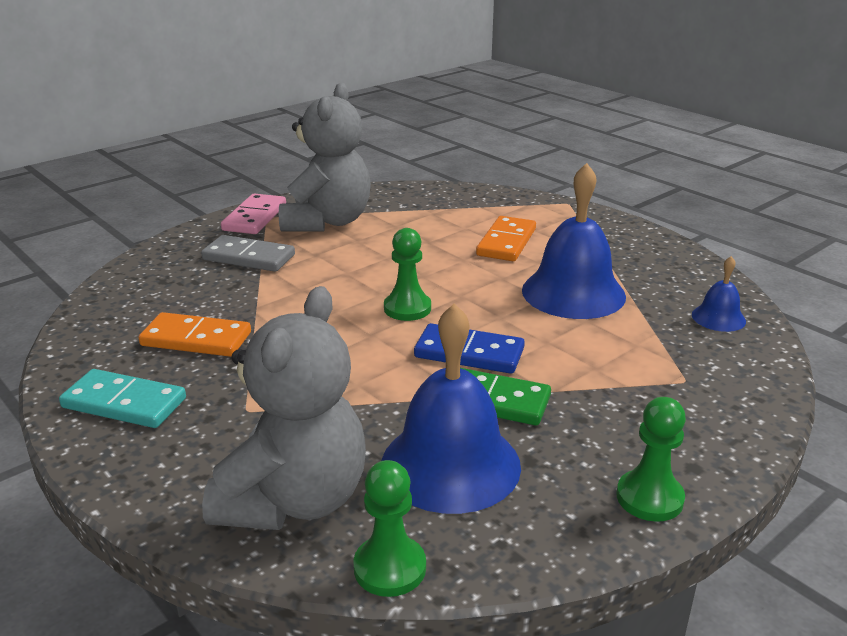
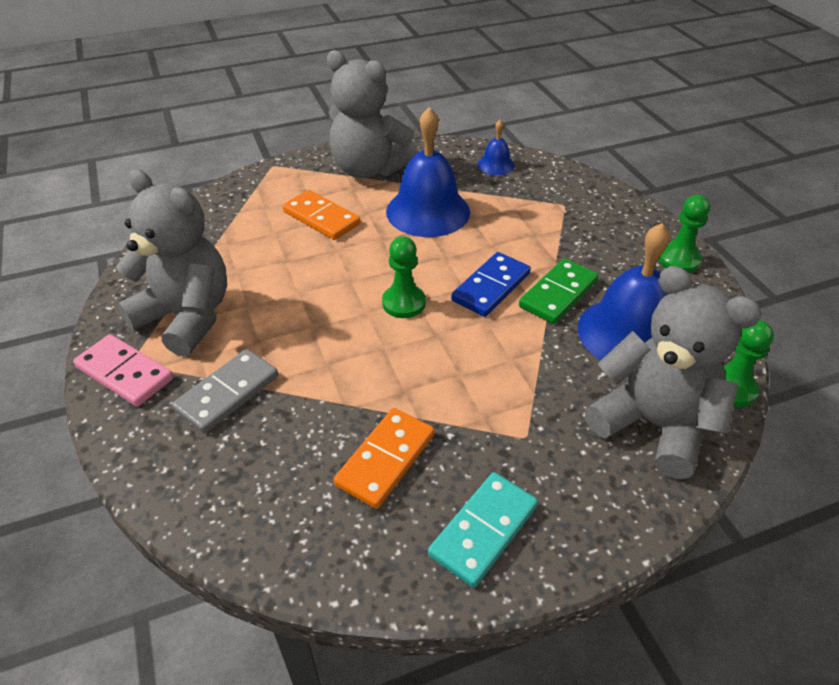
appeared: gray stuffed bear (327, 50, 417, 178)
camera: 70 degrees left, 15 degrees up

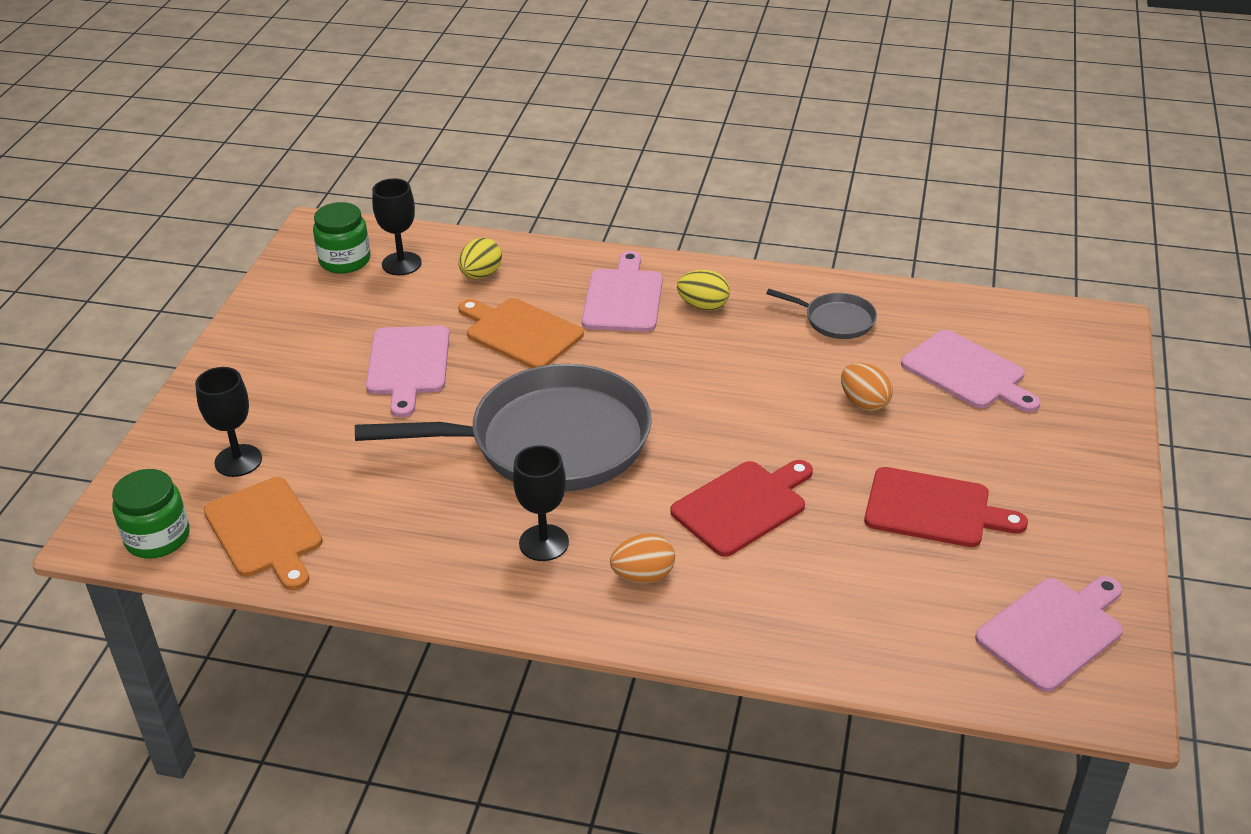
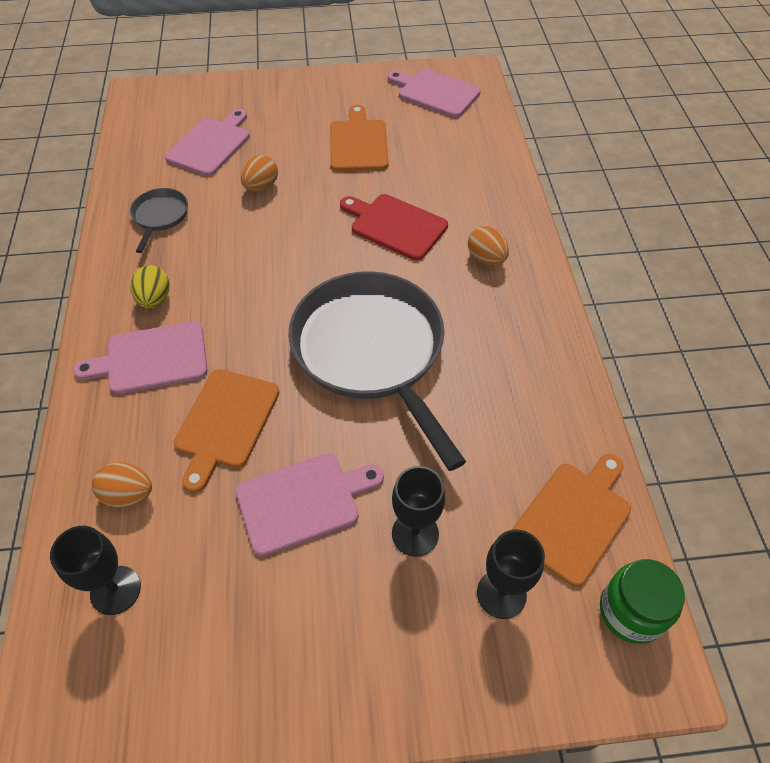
missing: leaf-green jar (313, 202, 371, 274)
relocated: jet-black wine glass (513, 445, 569, 561) to (392, 466, 445, 557)
colour: bright yellow egg shape (458, 238, 502, 279) to bright orange egg shape (92, 462, 152, 508); red chopping board (864, 467, 1028, 547) to bright orange chopping board (330, 105, 389, 171)
camera: 110 degrees left, 15 degrees up

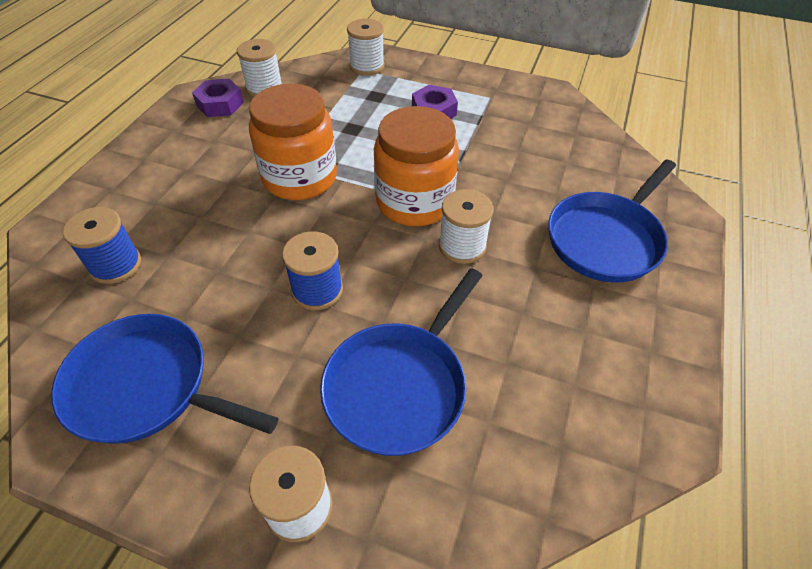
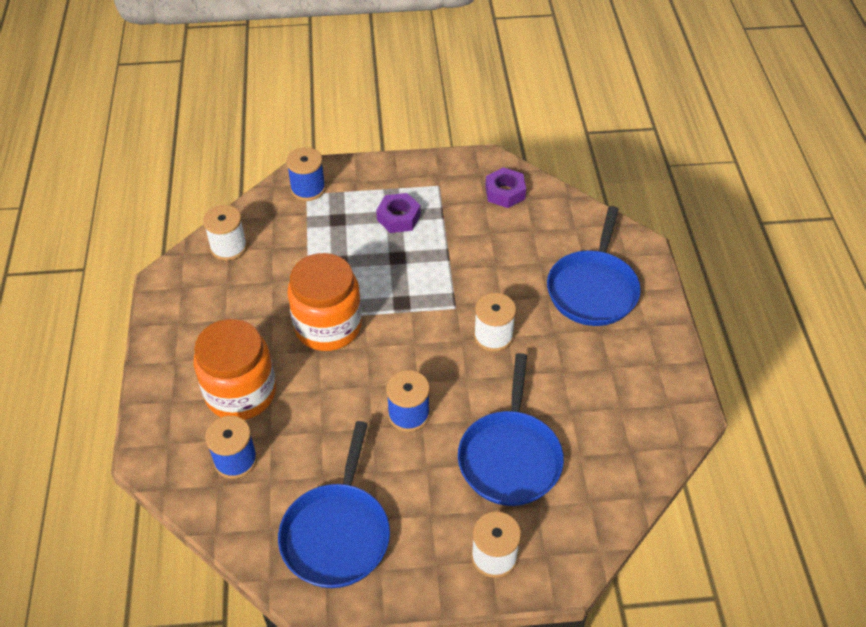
relocated: violet nut (192, 79, 244, 117) to (485, 167, 526, 208); bright orange jar (374, 106, 459, 226) to (194, 319, 276, 420)
colour: white spool (347, 19, 385, 76) to blue spool (286, 147, 326, 201)
spun: blue frying pan (51, 314, 278, 444) = (278, 421, 390, 588) 75 degrees counterclockwise
camera: 25 degrees left, 0 degrees up

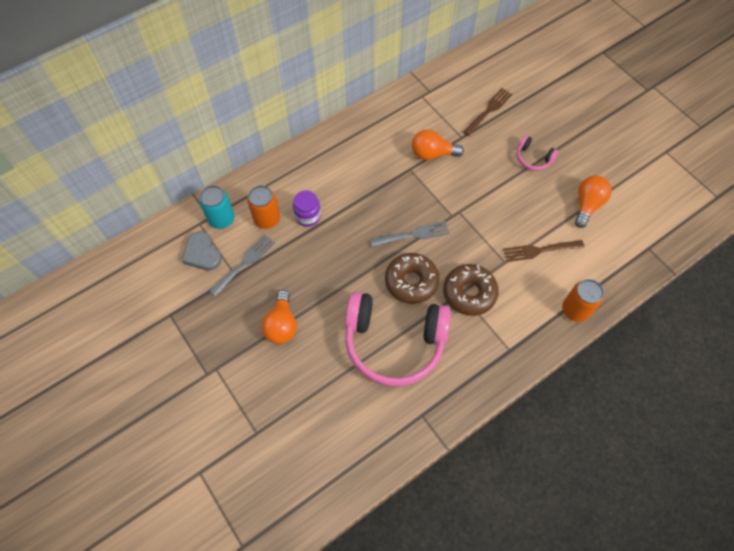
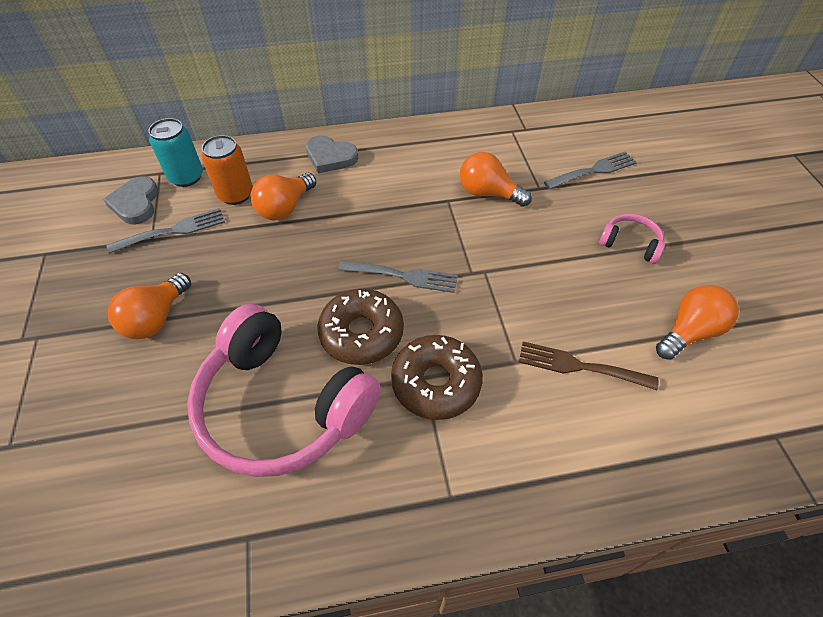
missing: bright orange can (562, 279, 604, 322)
appeared: gray heart (306, 135, 358, 173)
exchanged: violet jar (293, 190, 321, 227) to bright orange light bulb (251, 173, 316, 221)
colour: russet table fork (463, 88, 512, 136) to gray table fork (544, 152, 637, 189)
spun: rosy headset (517, 135, 559, 171) = (599, 214, 665, 264) 150 degrees clockwise
camera: 25 degrees right, 10 degrees down

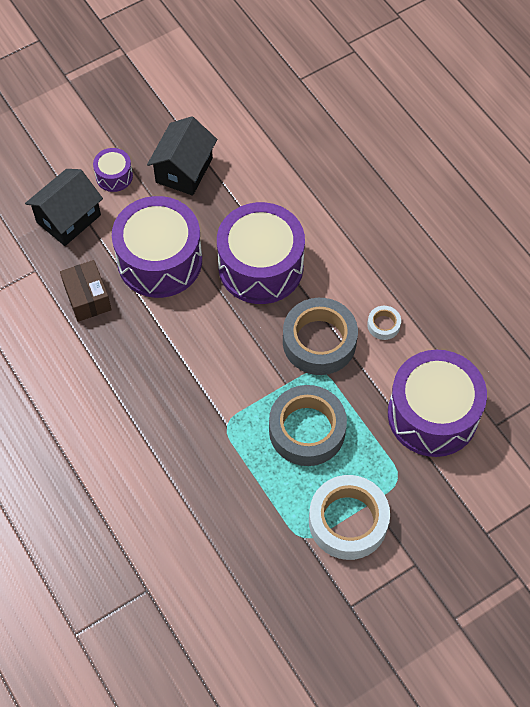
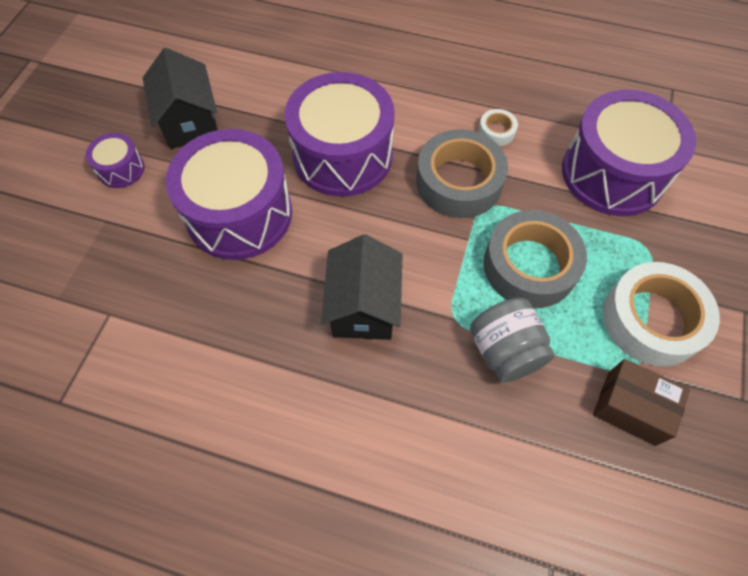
appeared: gray jar (470, 298, 555, 383)
relocated: jet-black cottage (25, 169, 103, 246) to (321, 234, 403, 340); russet package (60, 260, 112, 322) to (593, 359, 690, 446)
camera: 40 degrees left, 0 degrees up

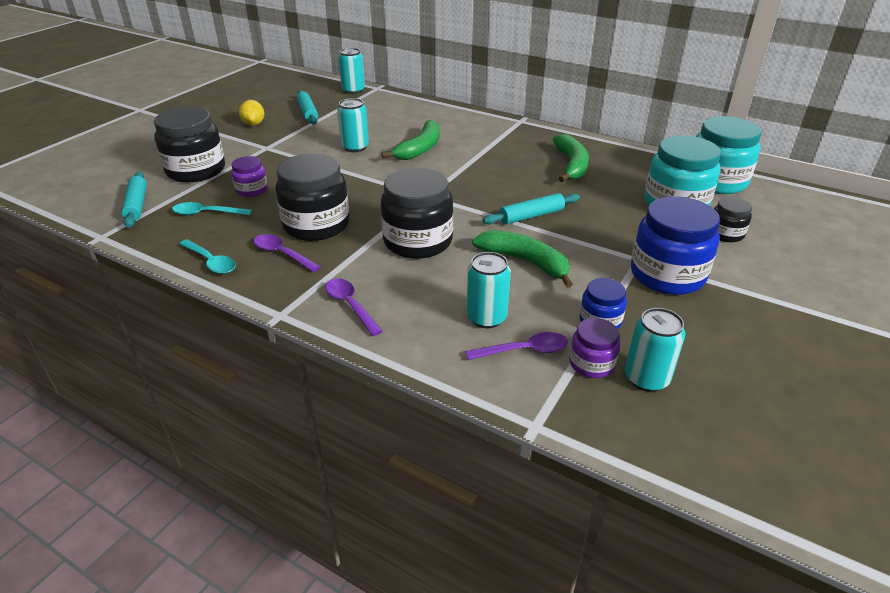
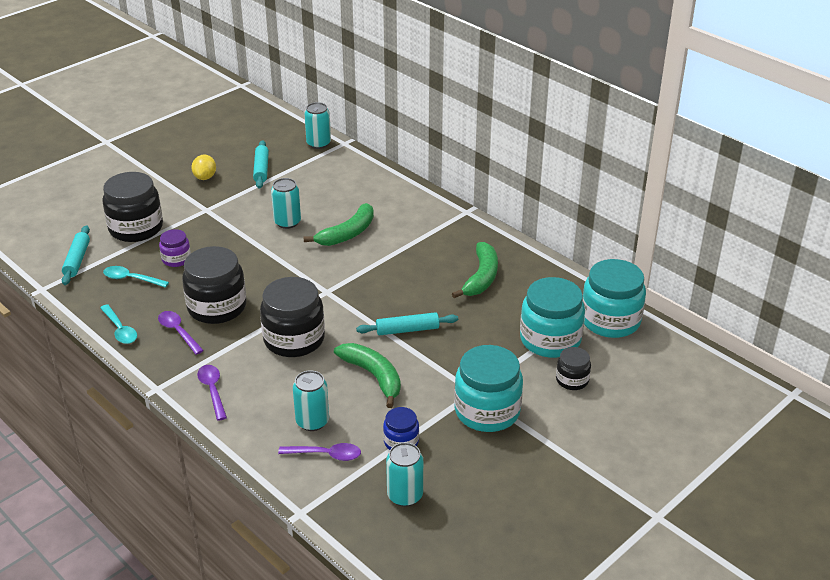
missing: violet jar (569, 318, 620, 378)
colour: blue jar (631, 196, 720, 295) to aqua jar (454, 345, 523, 432)
camera: 15 degrees right, 0 degrees up

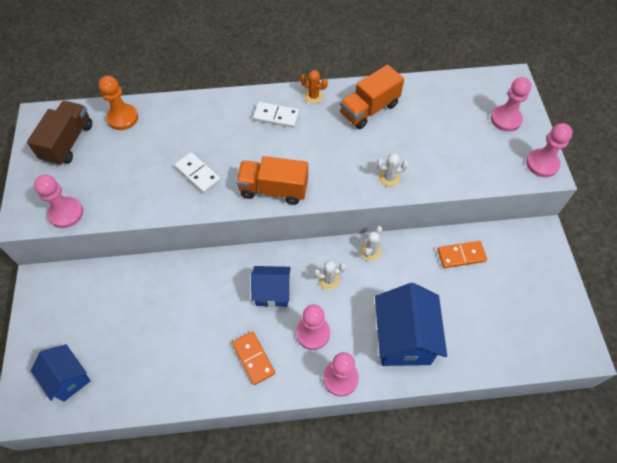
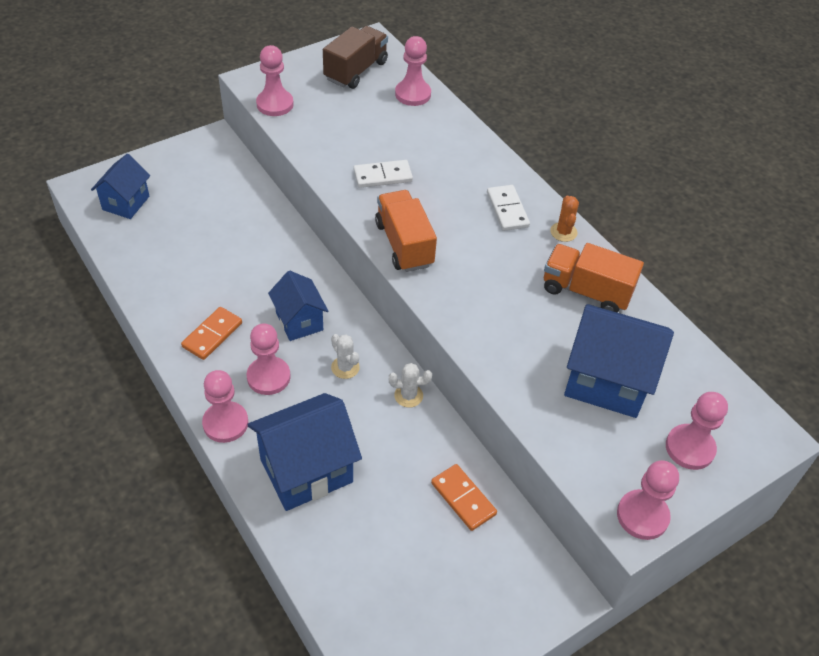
missing: white saguaro cactus (376, 153, 409, 187)
appeared: blue cottage (564, 304, 674, 418)
colour: bright orange pawn (99, 76, 138, 130) to rosy pawn (395, 36, 431, 106)
spun: russet toy truck (27, 101, 92, 166) = (323, 26, 388, 89) 45 degrees counterclockwise; white domino piece (174, 152, 221, 193) = (353, 160, 413, 188) 60 degrees clockwise
camera: 60 degrees right, 10 degrees down

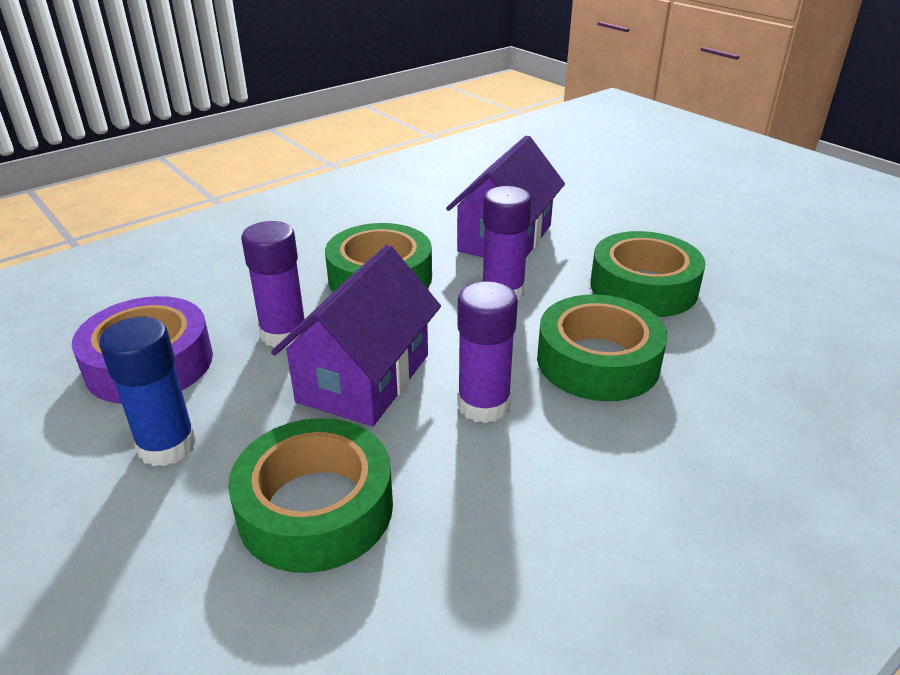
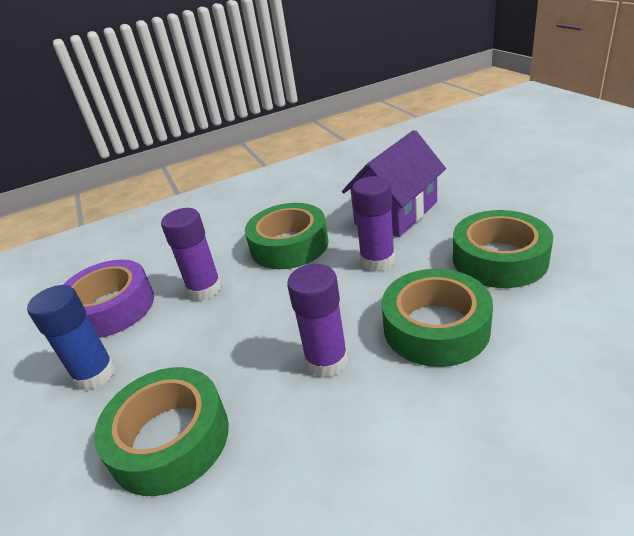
missing: violet cottage (271, 245, 441, 426)
camera: 20 degrees right, 0 degrees up

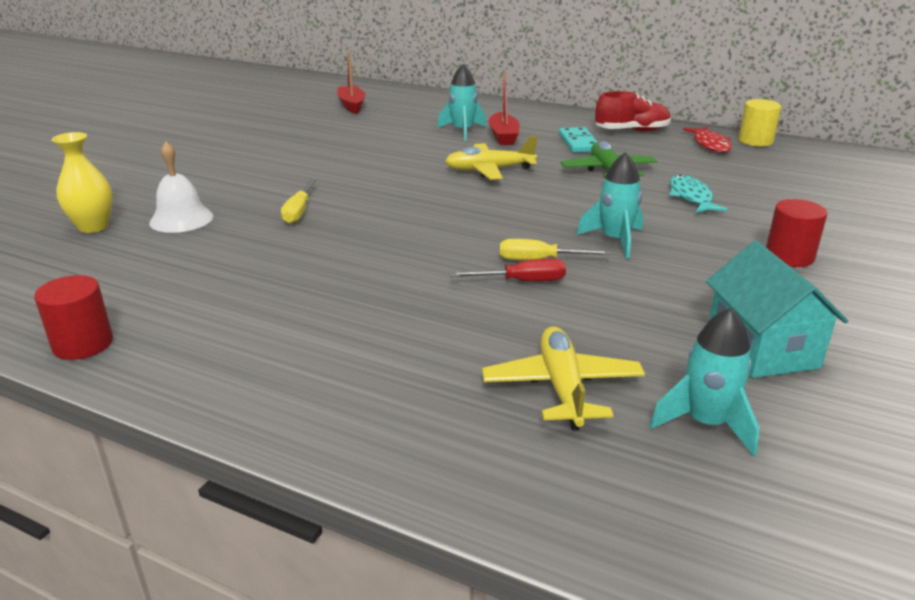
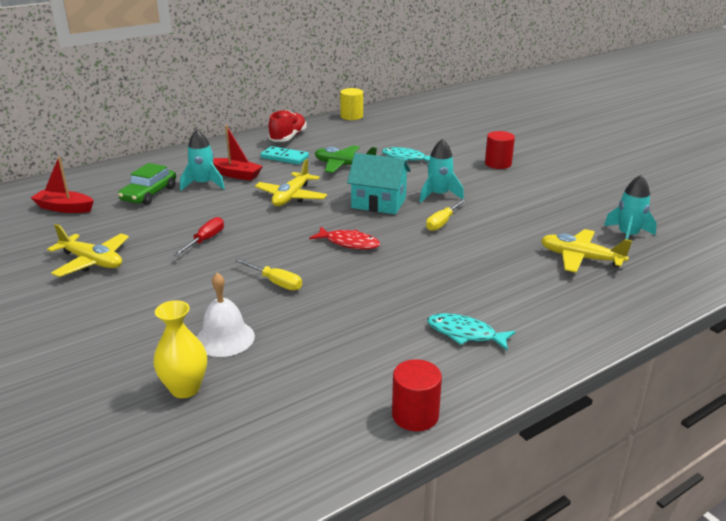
appeared: leaf-green toy car (118, 163, 176, 205); bright yellow aeroplane (47, 224, 129, 277); aqua fish figure (427, 313, 516, 351)
relocated: red fish figure (683, 127, 732, 153) to (309, 227, 380, 250); aqua cottage (706, 240, 848, 378) to (347, 153, 411, 214); red hand screwdriver (450, 259, 566, 281) to (173, 217, 224, 257)
camera: 60 degrees left, 0 degrees up

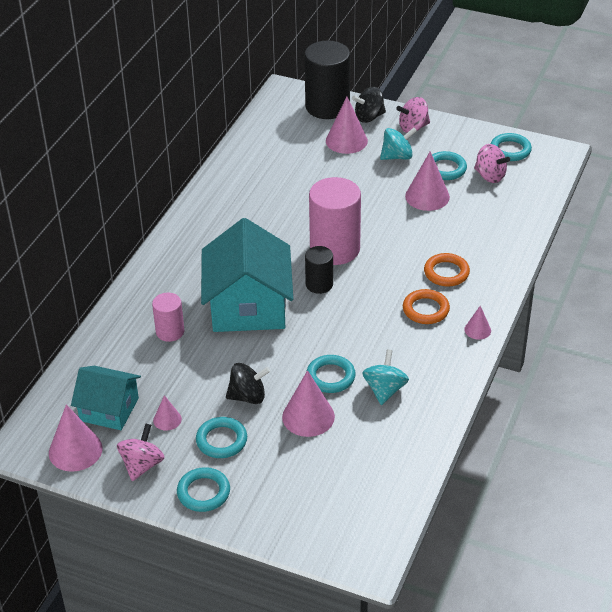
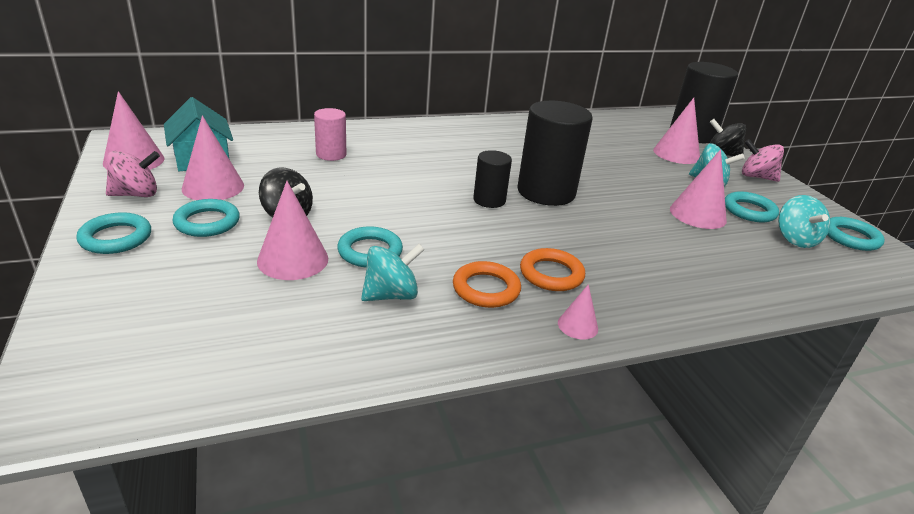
missing: aqua cottage (201, 218, 293, 332)
relocated: bright orange ring (424, 253, 470, 286) to (453, 261, 521, 308)
colour: rosy toy top (474, 144, 510, 183) to aqua toy top (778, 195, 830, 248); rosy cylinder (309, 177, 361, 265) to jet-black cylinder (518, 101, 593, 206)
size: rosy solid cone (153, 395, 182, 431) = (182, 116, 244, 200) x1.85
camera: 45 degrees right, 10 degrees down

